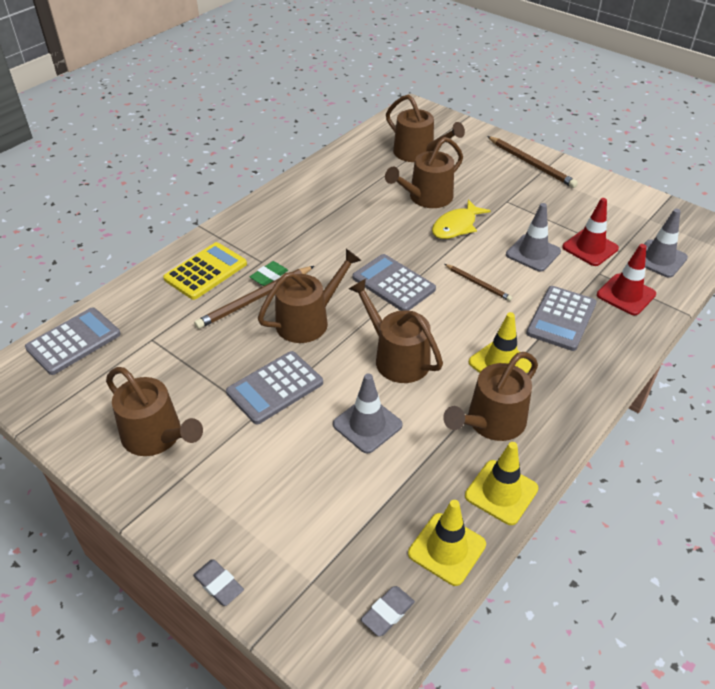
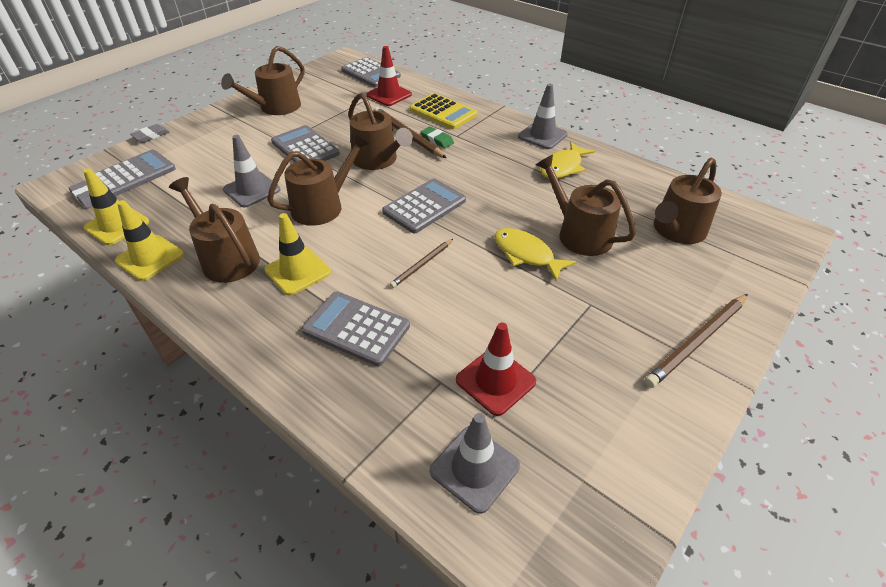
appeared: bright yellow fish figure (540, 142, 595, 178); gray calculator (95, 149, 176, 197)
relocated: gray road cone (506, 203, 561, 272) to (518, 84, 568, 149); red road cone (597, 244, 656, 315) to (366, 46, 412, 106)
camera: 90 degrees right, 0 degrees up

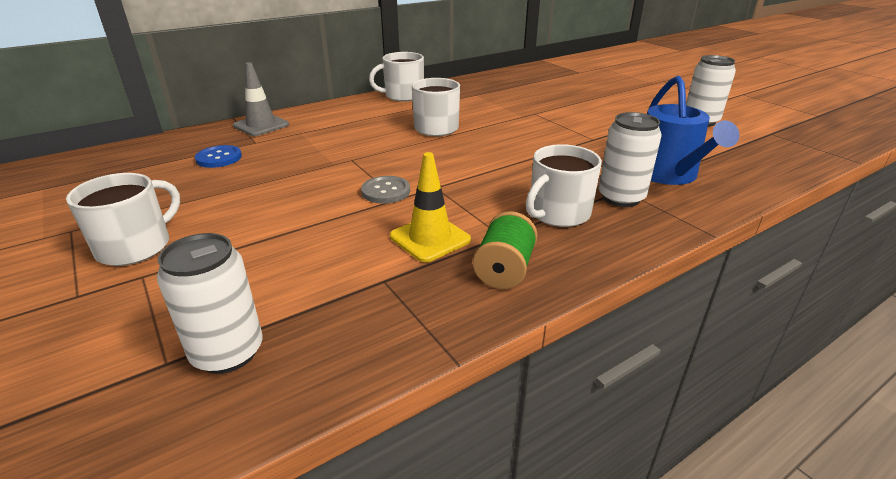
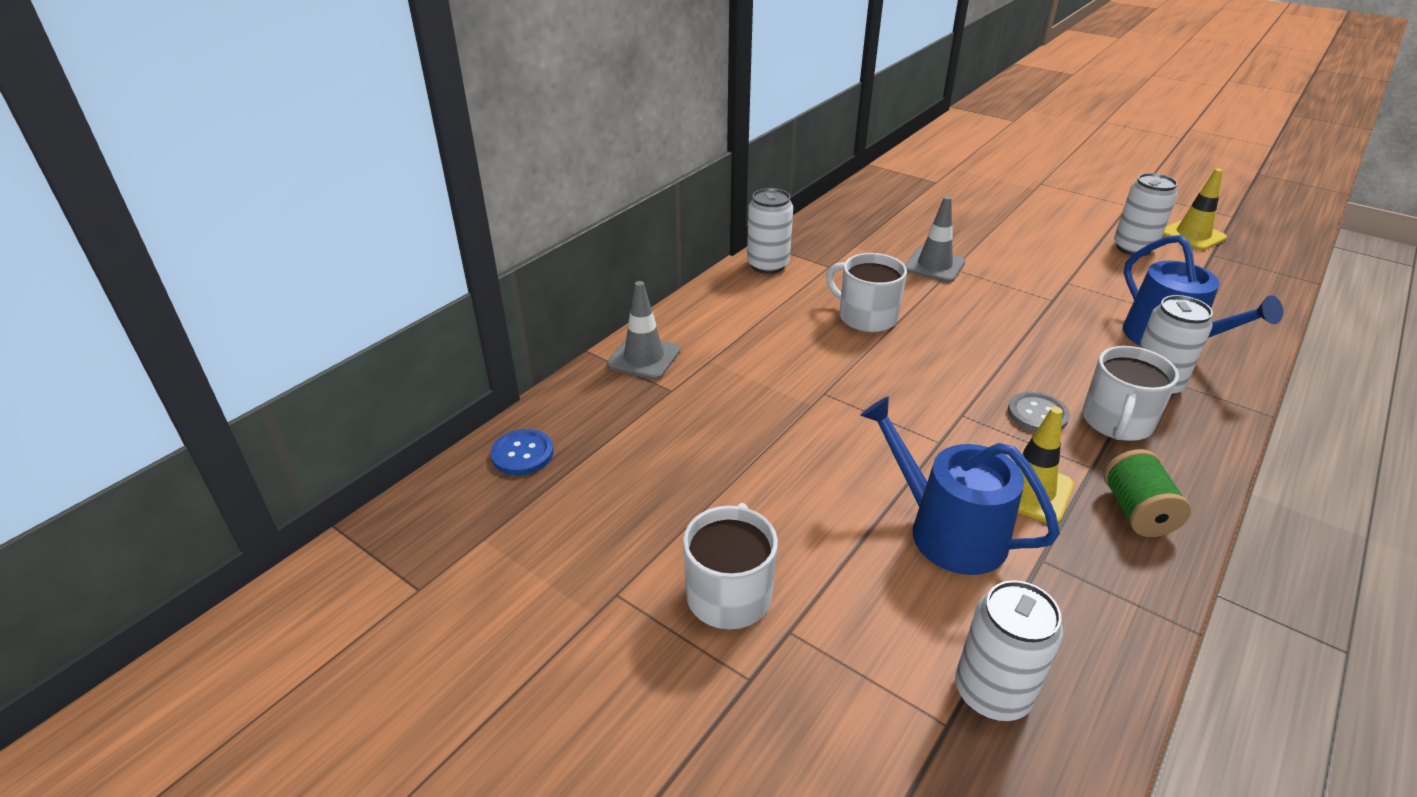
appeared: bright yellow road cone (1163, 168, 1227, 250); gray road cone (905, 196, 965, 282); blue watering can (860, 396, 1060, 575)
relocated: blue button (195, 145, 242, 168) to (491, 429, 553, 475); gray button (361, 176, 410, 204) to (1008, 392, 1070, 432)
exchanged: white mug (369, 52, 424, 102) to white can (747, 188, 793, 274)
camera: 20 degrees left, 5 degrees up

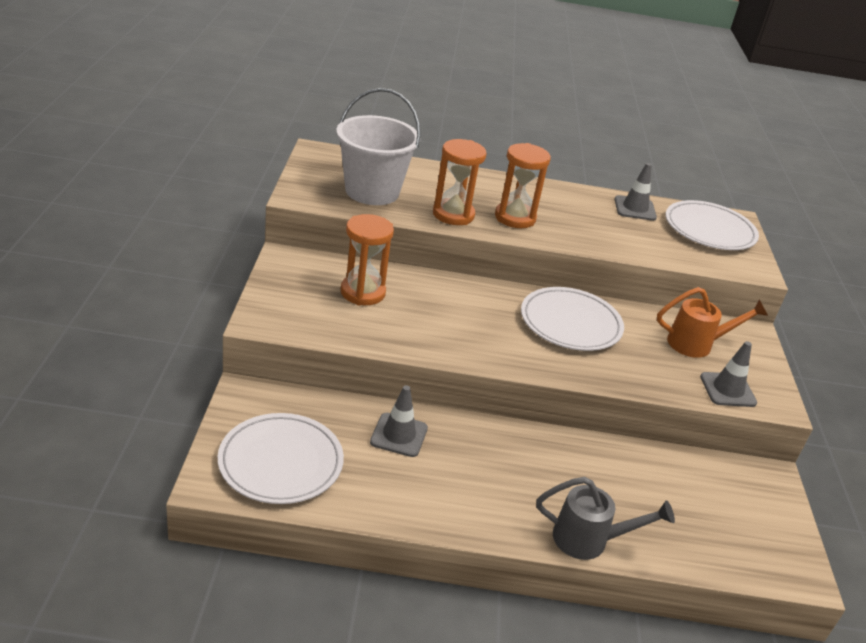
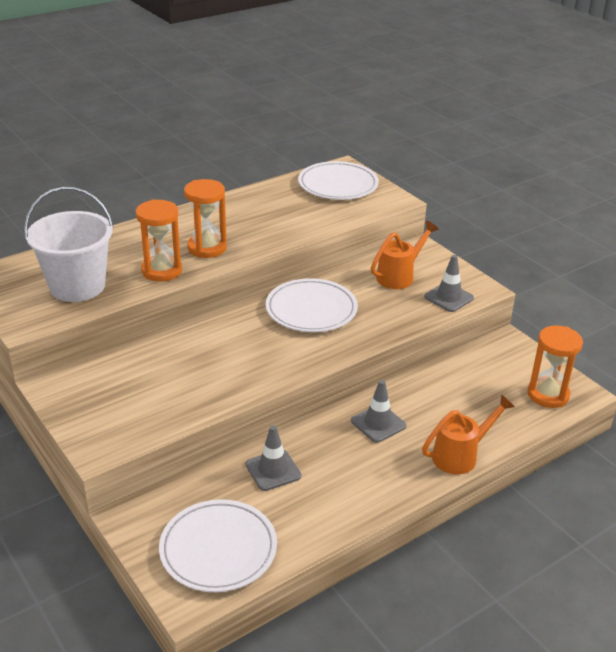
relocated: gray road cone (614, 163, 657, 221) to (351, 380, 406, 443); bright orange sandglass (341, 214, 394, 305) to (527, 325, 583, 408)
colour: gray watering can (536, 477, 675, 560) to bright orange watering can (422, 394, 515, 474)
camera: 35 degrees left, 0 degrees up

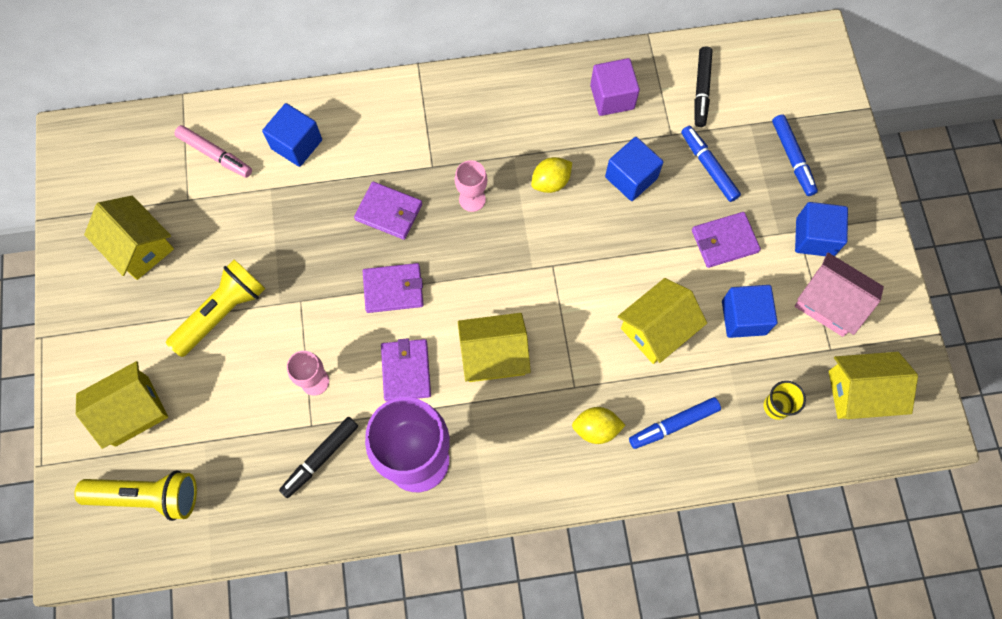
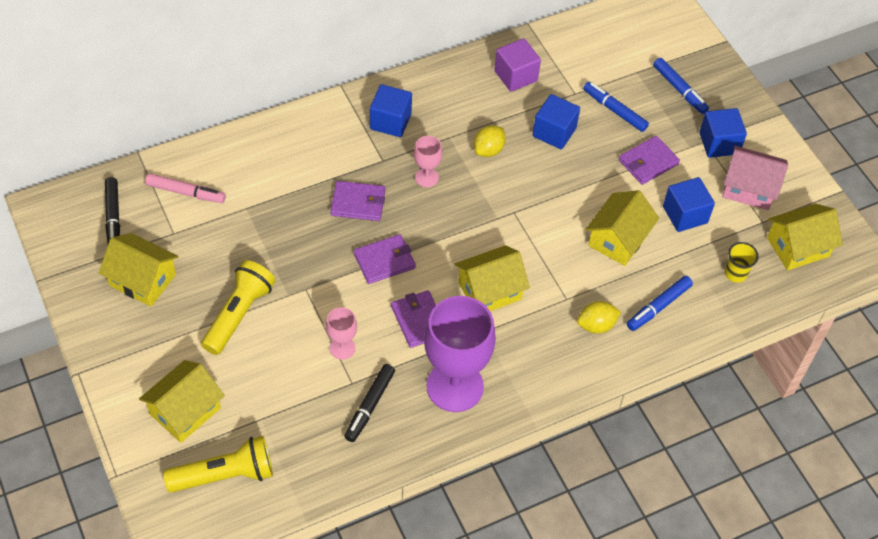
relocated: jet-black marker (695, 46, 712, 127) to (105, 177, 120, 244); blue solid cube (262, 103, 322, 167) to (370, 84, 412, 137)
camera: 20 degrees left, 15 degrees down

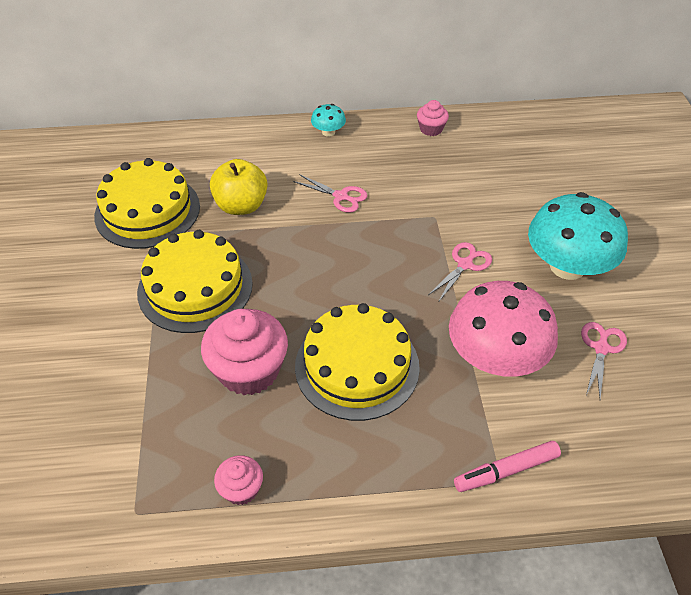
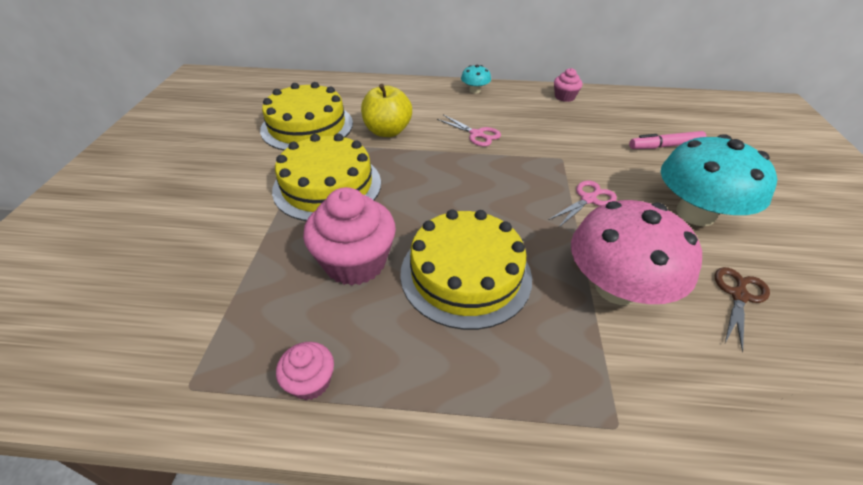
relocated: rosy marker (454, 441, 561, 492) to (629, 131, 706, 149)
colour: rosy shears (581, 322, 627, 399) to russet shears (715, 267, 770, 352)
camera: 10 degrees right, 5 degrees down

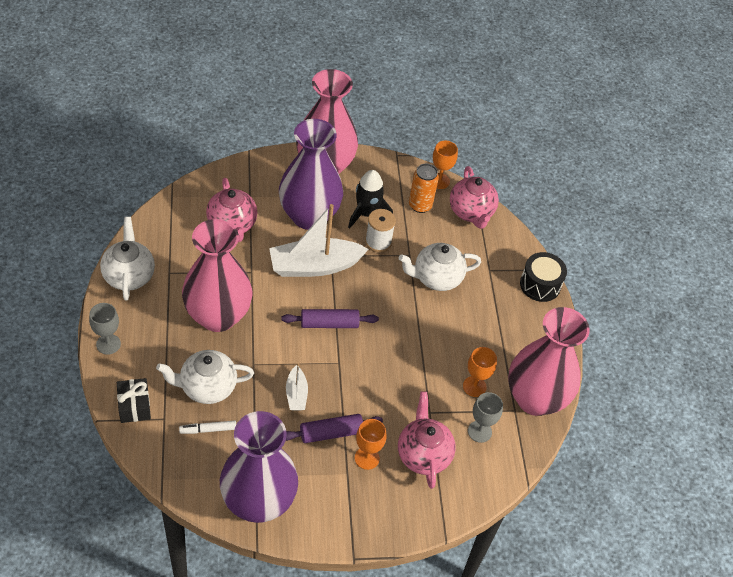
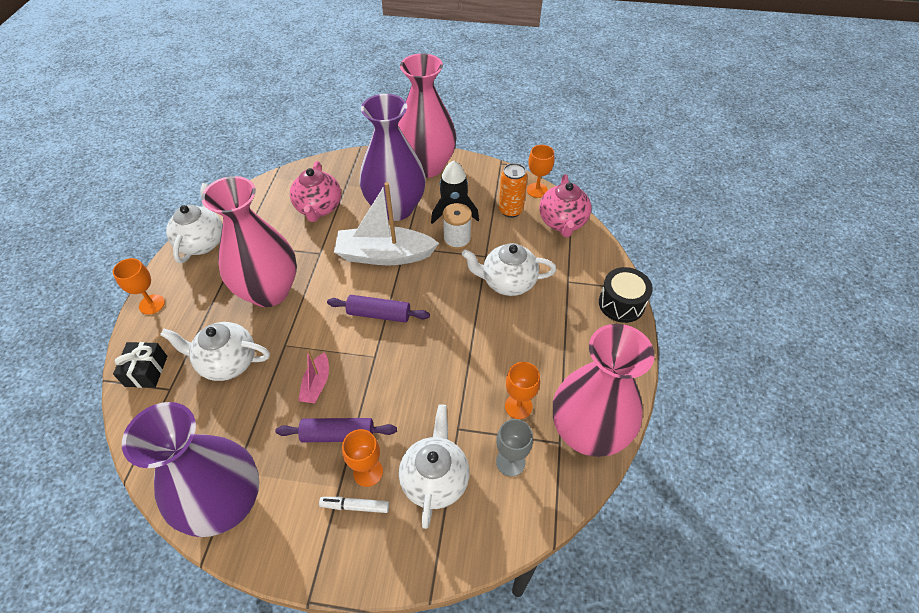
relocated: white marker (179, 420, 236, 434) to (319, 497, 389, 513)
colour: gray wine glass (89, 303, 121, 355) to bright orange wine glass (113, 258, 165, 314); white boat (286, 363, 308, 410) to rosy boat (298, 349, 329, 404); rosy tea pot (398, 391, 456, 489) to white tea pot (399, 404, 470, 529)
camera: 20 degrees right, 0 degrees up

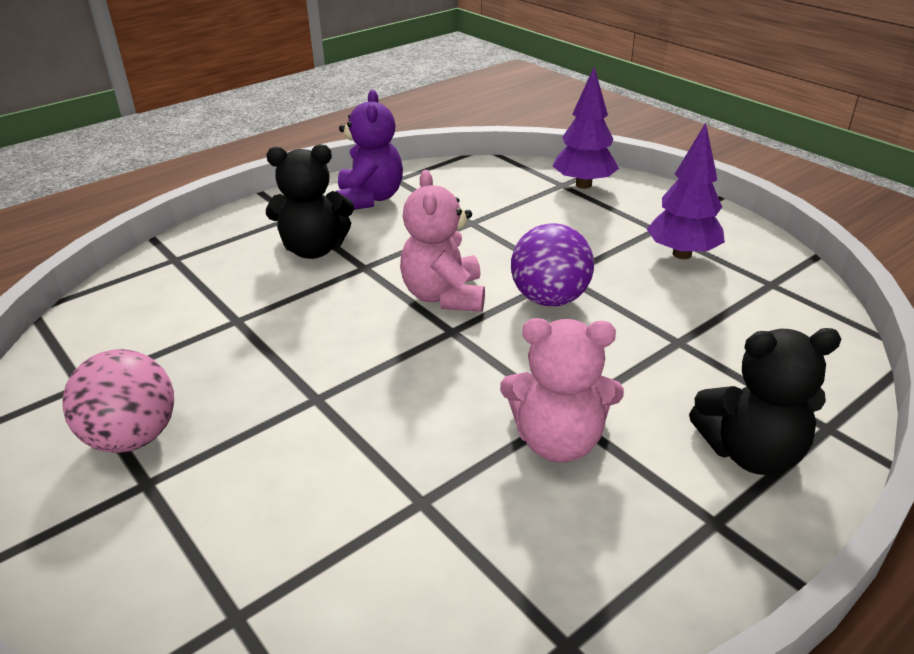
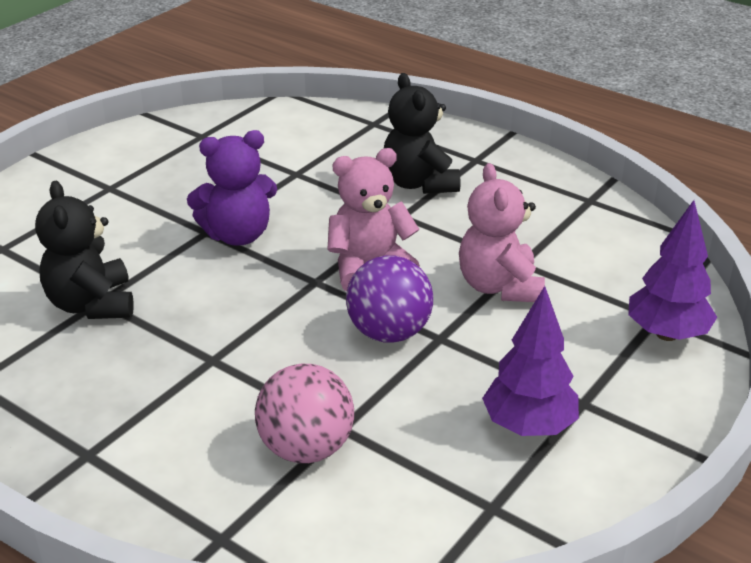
relocated: violet stuffed bear (336, 89, 403, 210) to (187, 130, 277, 246); rosy stuffed bear (500, 318, 624, 463) to (459, 163, 545, 302); jet-black stuffed bear (689, 328, 841, 475) to (35, 181, 134, 319); rosy sphere (62, 349, 174, 453) to (255, 364, 354, 463)
camera: 75 degrees right, 0 degrees up

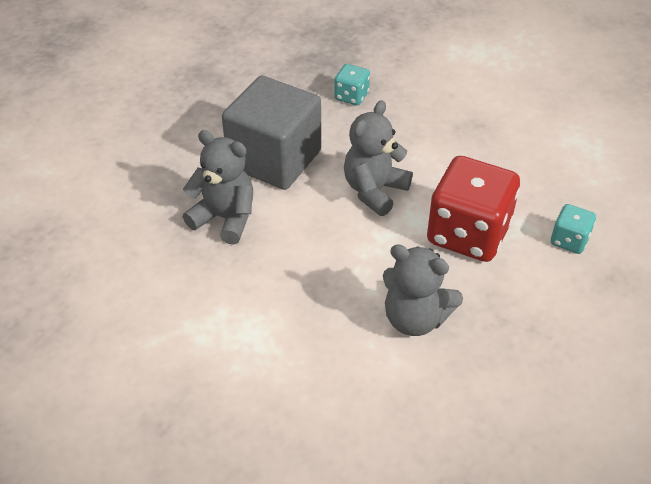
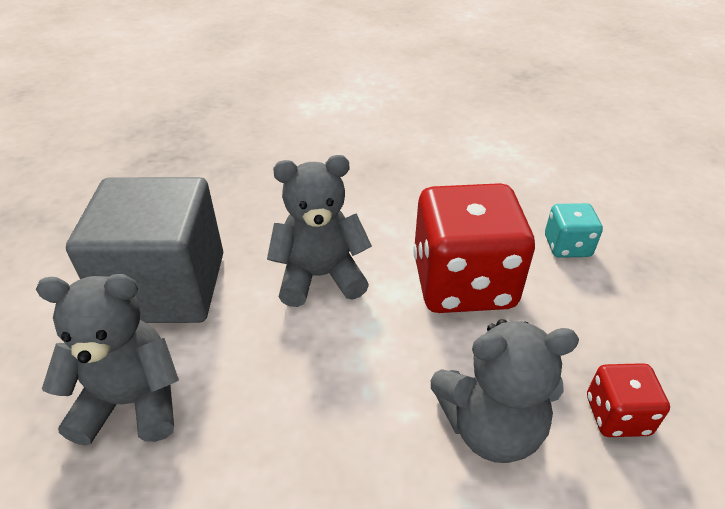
missing: aqua die (334, 64, 370, 105)
appeared: red die (587, 363, 670, 437)
spun: gray stuffed bear (344, 100, 413, 216) = (267, 155, 372, 307) 75 degrees clockwise
camera: 30 degrees left, 5 degrees down

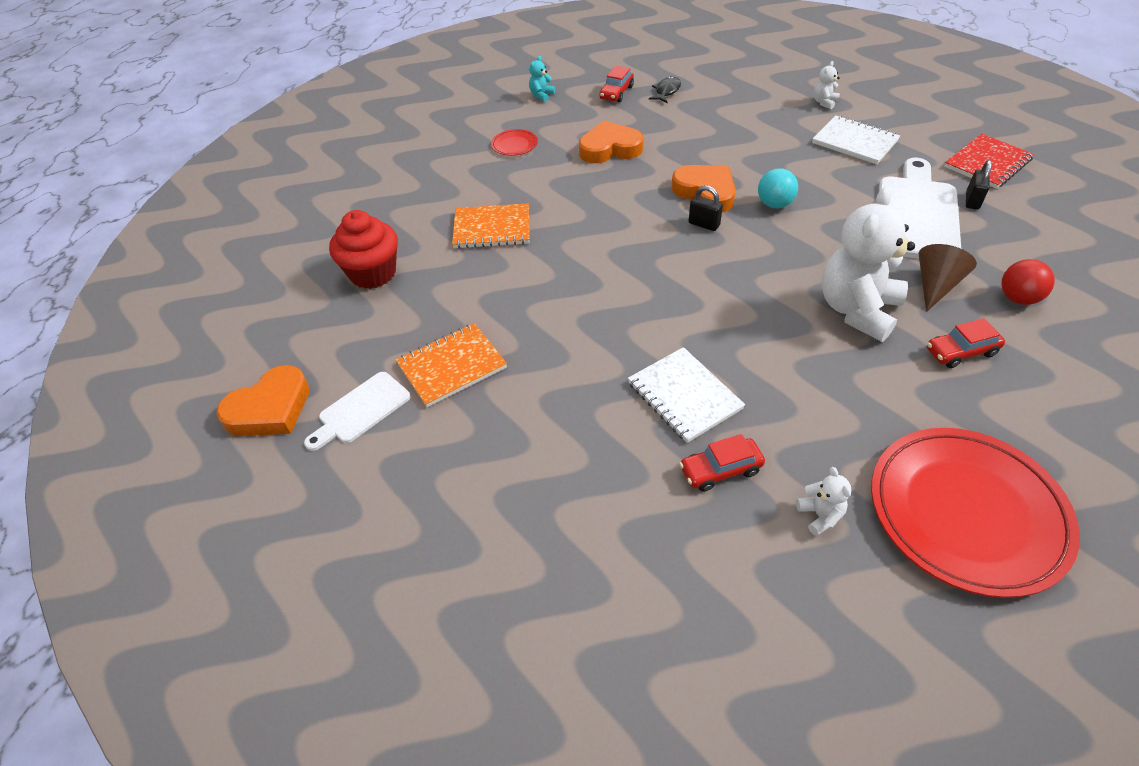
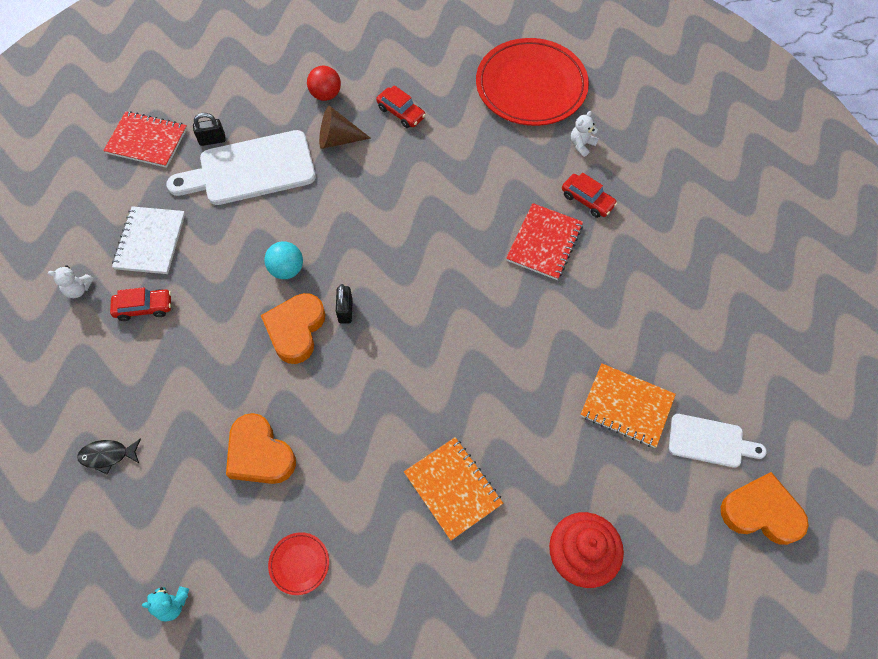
missing: white stuffed bear (821, 187, 915, 342)
relocated: red toy car (600, 66, 634, 102) to (110, 287, 171, 321)
colour: white exercise book (628, 347, 745, 443) to red exercise book (506, 203, 583, 280)
camera: 125 degrees left, 15 degrees up

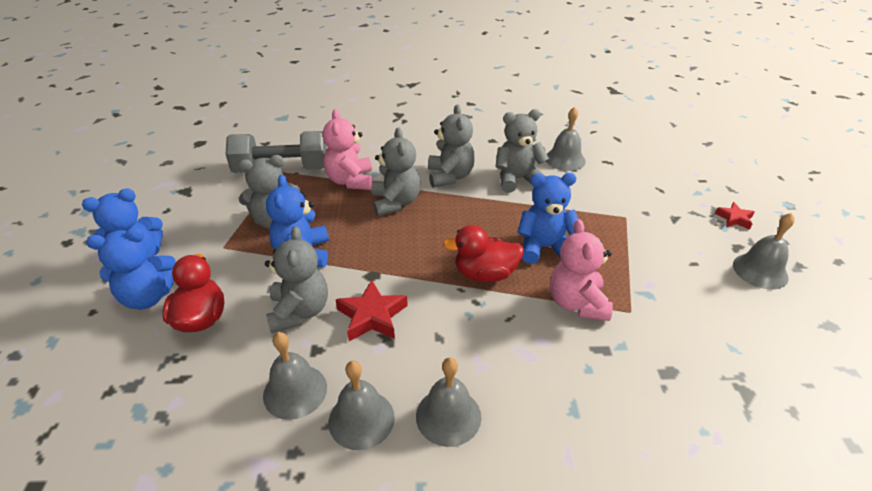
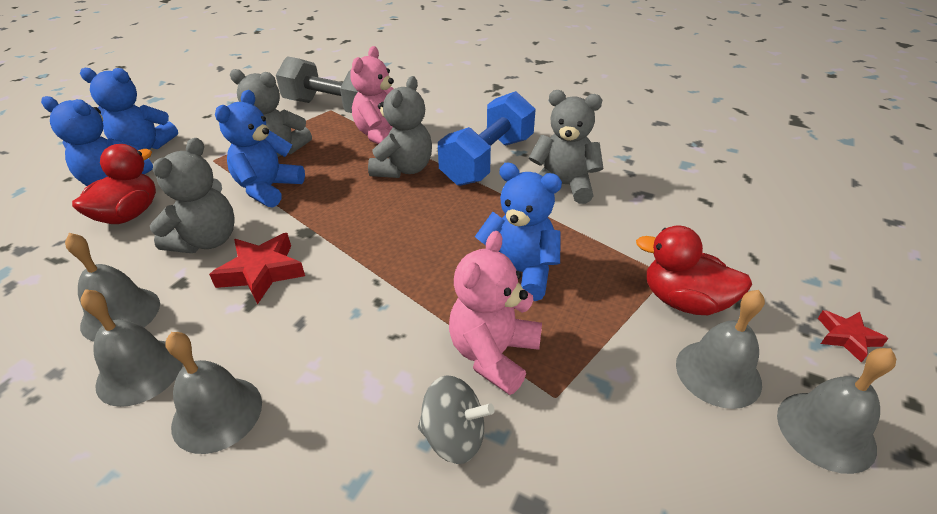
appeared: gray toy top (418, 375, 495, 464)
relocated: gray hand bell (546, 107, 586, 171) to (676, 290, 765, 409); red toy duck (443, 225, 524, 282) to (636, 225, 752, 315)
exchanged: gray stuffed bear (428, 104, 475, 188) to blue free weight (438, 91, 536, 186)
camera: 30 degrees right, 0 degrees up

